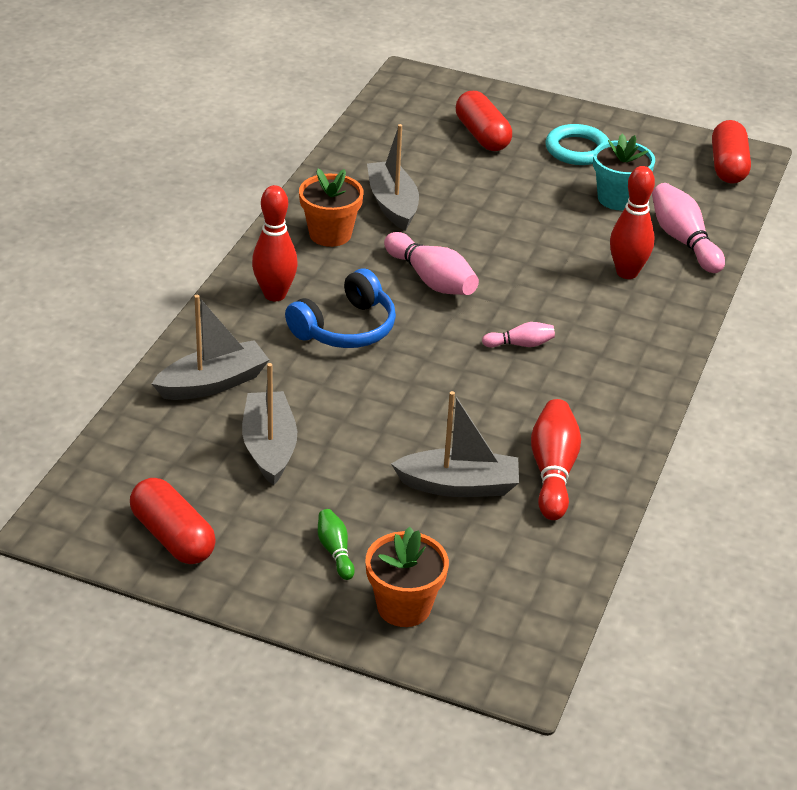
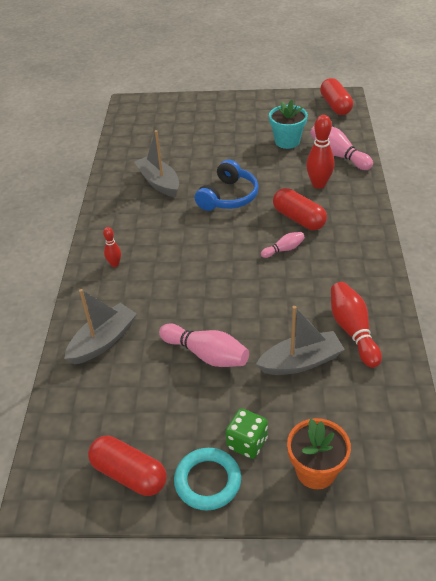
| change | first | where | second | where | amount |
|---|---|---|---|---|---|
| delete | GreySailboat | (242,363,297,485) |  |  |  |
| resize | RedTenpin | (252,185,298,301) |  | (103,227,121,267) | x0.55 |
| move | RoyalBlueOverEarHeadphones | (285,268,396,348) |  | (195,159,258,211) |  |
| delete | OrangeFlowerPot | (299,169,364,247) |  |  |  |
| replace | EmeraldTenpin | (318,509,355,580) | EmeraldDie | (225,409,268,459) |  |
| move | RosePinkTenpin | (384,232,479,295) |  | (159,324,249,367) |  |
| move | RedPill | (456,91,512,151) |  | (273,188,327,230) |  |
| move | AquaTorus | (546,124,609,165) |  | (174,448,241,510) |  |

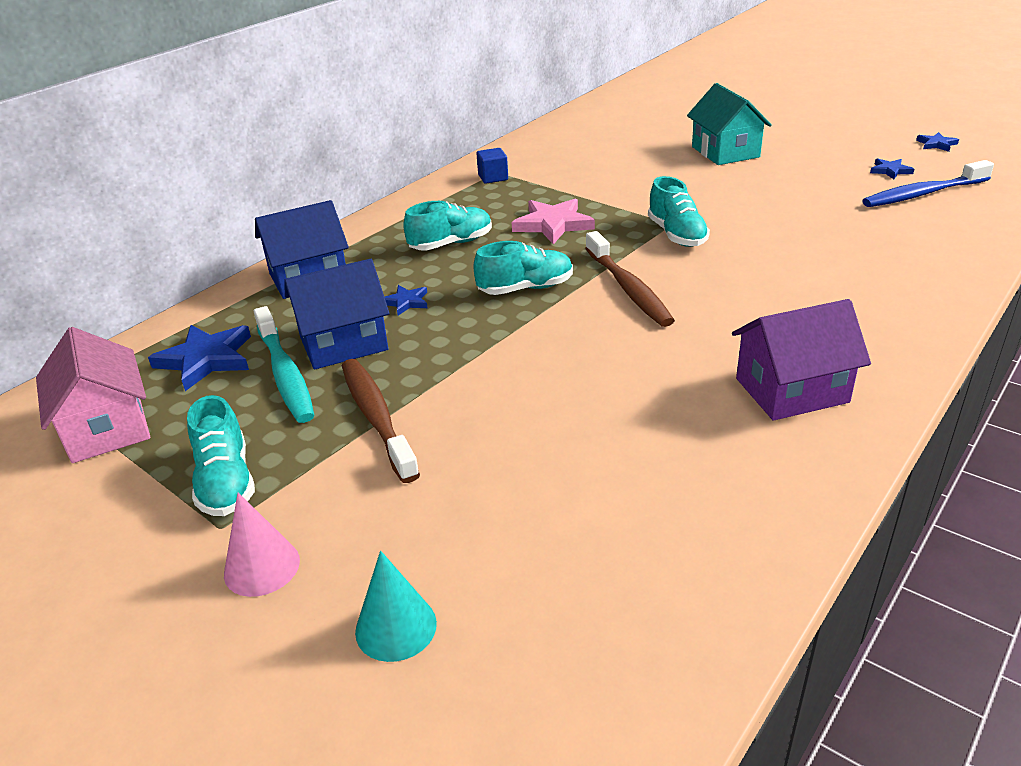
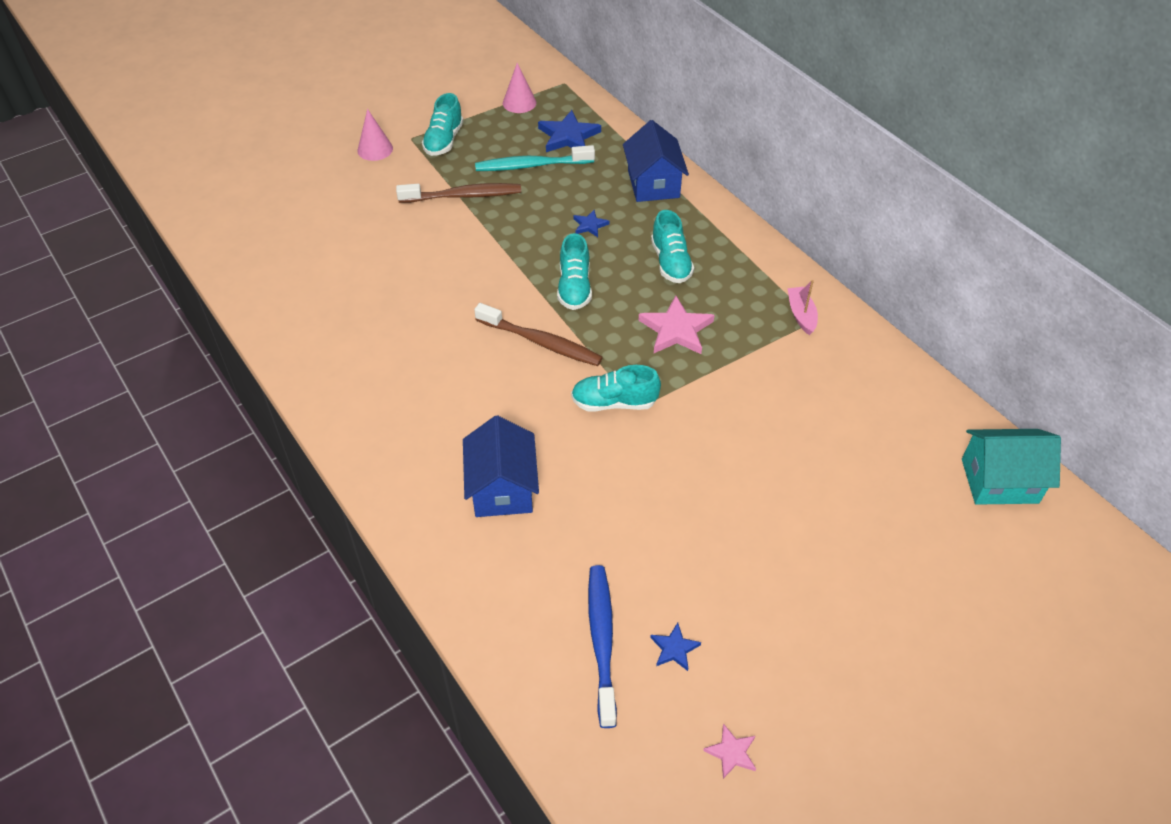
| change | first | where | second | where | amount |
|---|---|---|---|---|---|
| replace | RosePinkToyHouse | (36,327,150,463) | RosePinkCone | (503,63,536,113) |  |
| rotate | AquaShoe | (187,395,255,516) |  | (422,93,464,156) | 75 degrees counterclockwise |
| move | RoyalBlueToyHouse | (284,259,390,369) |  | (463,415,539,517) |  |
| delete | AquaCone | (355,551,437,662) |  |  |  |
| replace | RoyalBlueSolidCube | (476,148,508,184) | RosePinkSailboat | (788,280,818,335) |  |
| rotate | RussetDentalBrush | (585,231,675,327) |  | (474,303,603,366) | 150 degrees counterclockwise |
| move | AquaToyHouse | (687,83,772,165) |  | (962,429,1061,505) |  |
| delete | VioletToyHouse | (732,299,871,420) |  |  |  |
| recolor | RoyalBlueFivePointedStar | (916,132,959,152) | RosePinkFivePointedStar | (703,723,756,779) |  |

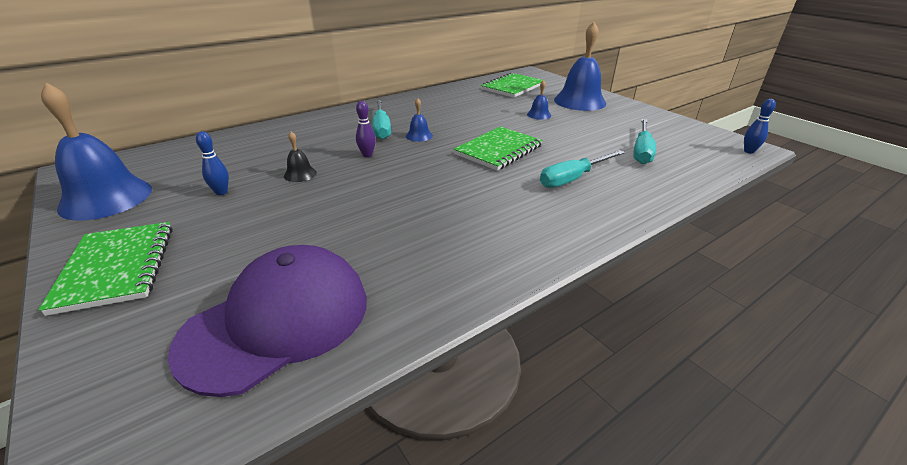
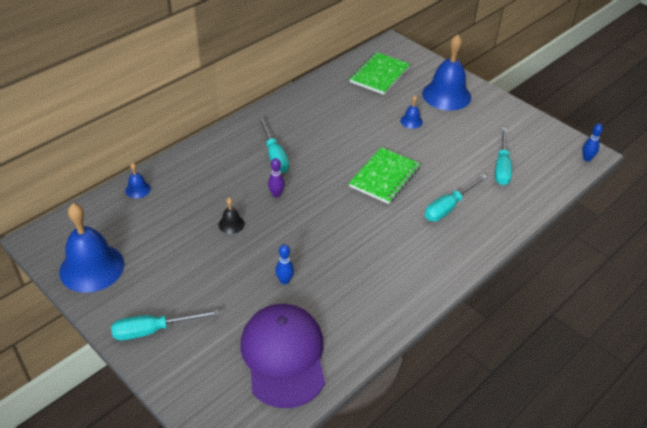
| change | first | where | second | where | amount |
|---|---|---|---|---|---|
| replace | EmeraldNotebook | (38,222,172,316) | AquaScrewdriver | (111,309,219,340) |  |
| rotate | VioletCap | (168,245,367,397) |  | (240,304,325,408) | 45 degrees counterclockwise |
| move | RoyalBlueTenpin | (196,131,229,195) |  | (275,244,294,285) |  |
| move | RoyalBlueSchoolBell | (406,98,433,142) |  | (125,163,151,198) |  |

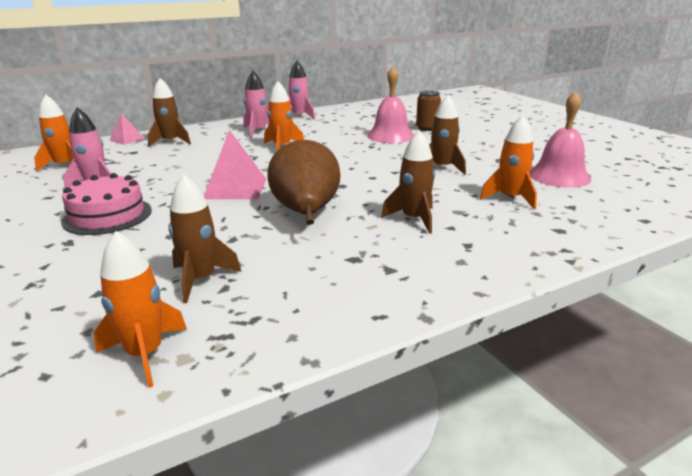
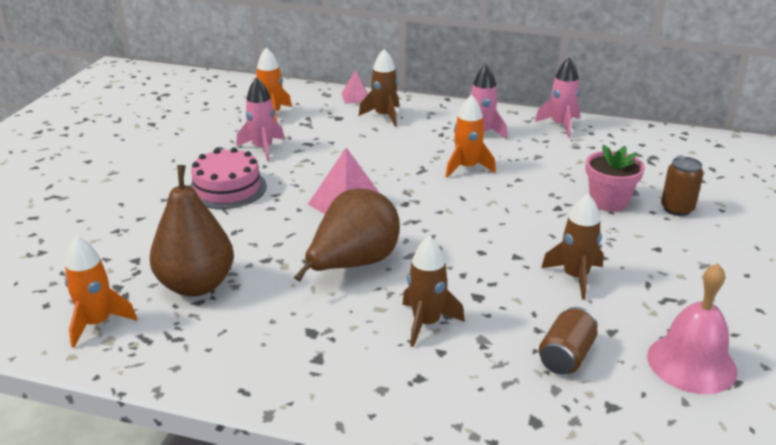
| change | first | where | second | where | amount |
|---|---|---|---|---|---|
| replace | RussetRocket | (168,175,241,303) | RussetPearFruit | (150,165,234,297) |  |
| replace | RosePinkSchoolBell | (367,66,414,143) | RosePinkFlowerPot | (585,144,645,212) |  |
| replace | OrangeRocket | (480,115,537,209) | RussetSodaCan | (539,307,597,375) |  |

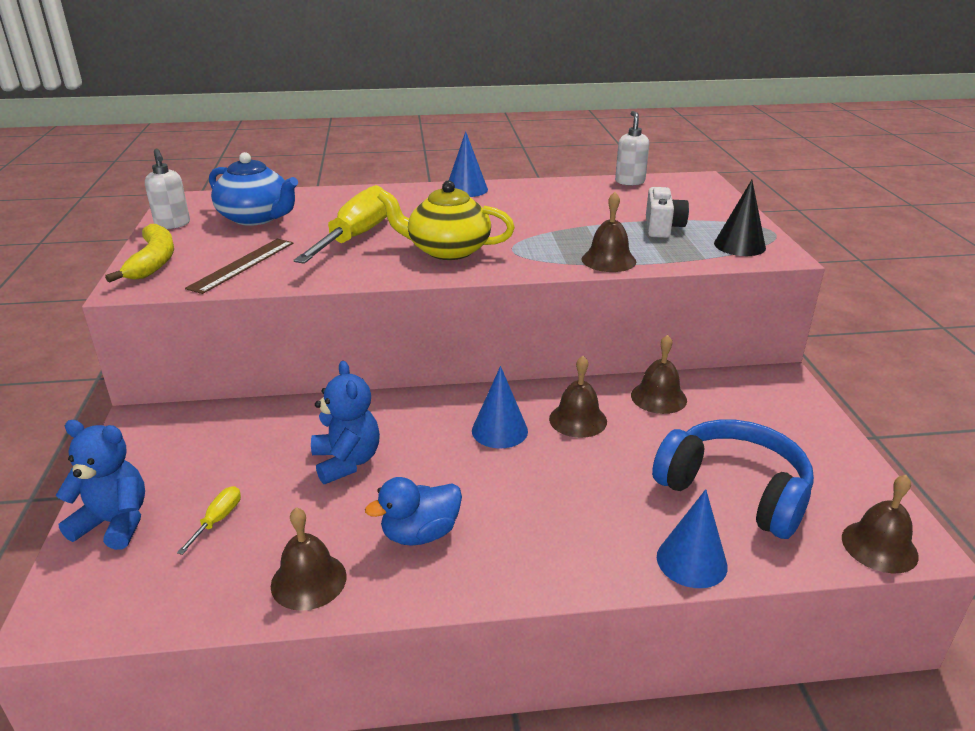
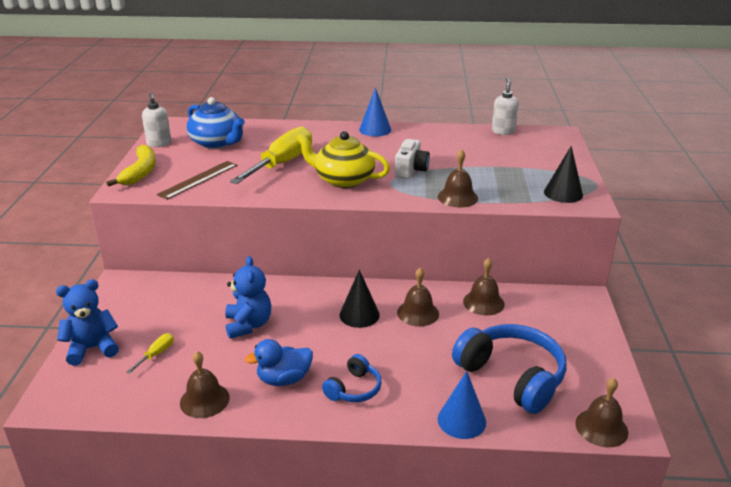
| change | first | where | second | where | amount |
|---|---|---|---|---|---|
| rotate | RoyalBlueStuffedBear | (55,420,145,550) |  | (56,279,119,366) | 45 degrees counterclockwise |
| recolor | RoyalBlueCone | (472,366,528,449) | BlackCone | (339,270,380,328) |  |
| move | SnowWhiteCamera | (646,187,689,238) |  | (395,139,430,179) |  |
| insert |  |  | RoyalBlueOverEarHeadphones | (322,354,382,402) |  |

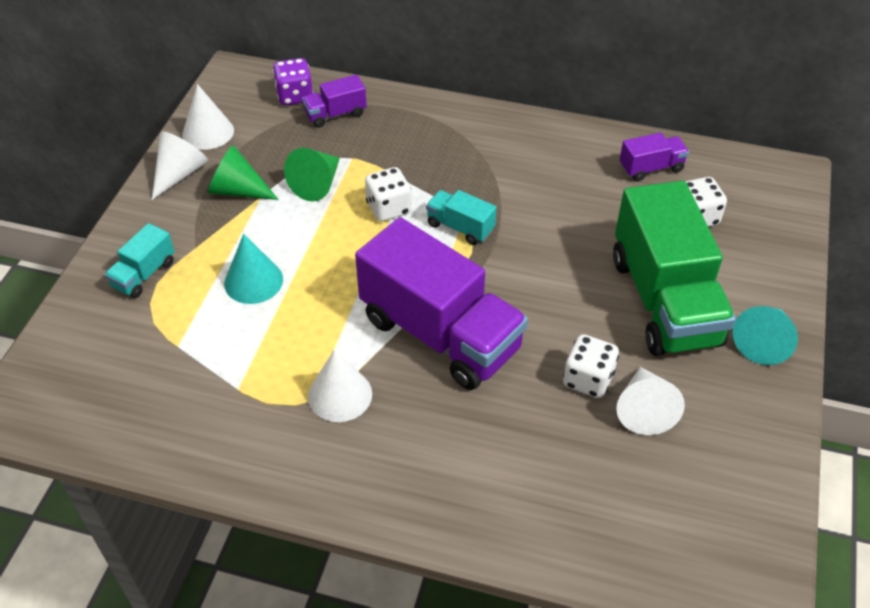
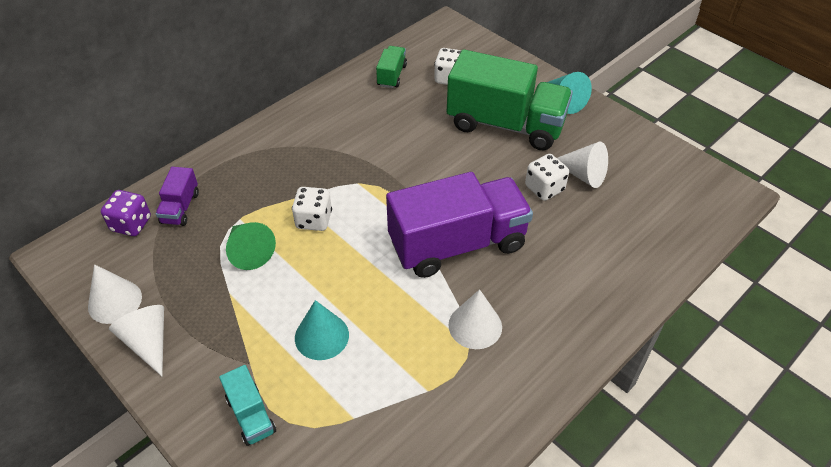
| change | first | where | second | where | amount |
|---|---|---|---|---|---|
| delete | EmeraldCone | (208,145,279,200) |  |  |  |
| delete | AquaToyTruck | (426,190,497,245) |  |  |  |
| recolor | VioletToyTruck | (620,132,689,181) | EmeraldToyTruck | (376,46,407,88) |  |

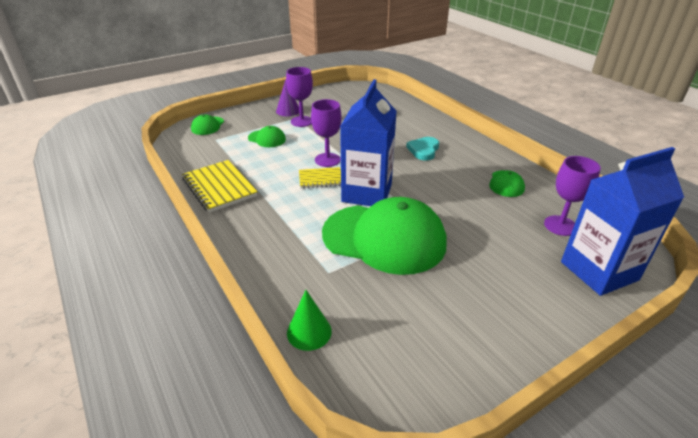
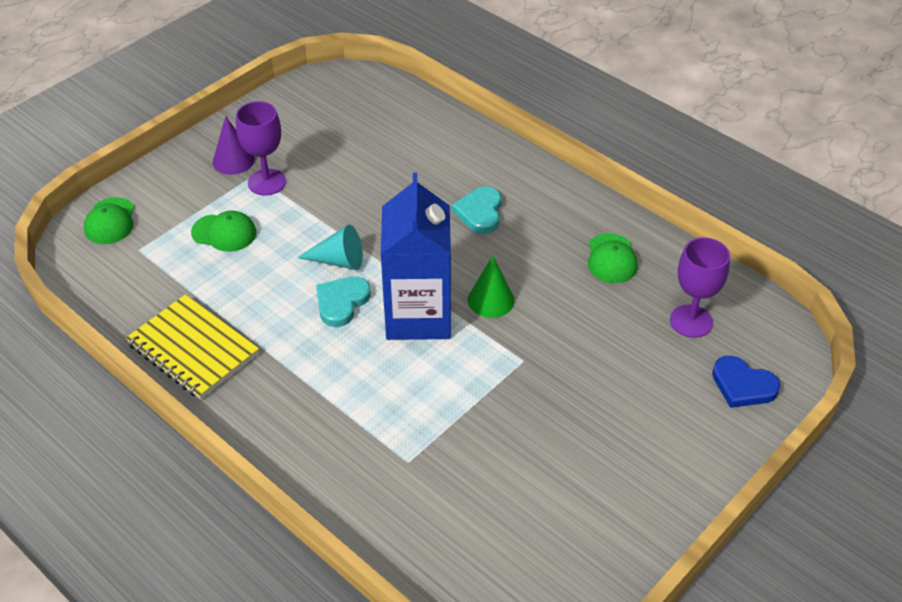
| change | first | where | second | where | amount |
|---|---|---|---|---|---|
| move | EmeraldCone | (287,290,332,351) |  | (468,256,515,318) |  |
| replace | GoldenNotebook | (299,167,341,188) | AquaLoveHeart | (316,276,371,327) |  |
| replace | VioletChalice | (311,99,342,167) | AquaCone | (297,225,363,270) |  |
| delete | EmeraldCap | (322,197,447,275) |  |  |  |
| replace | RoyalBlueJuiceCarton | (561,147,684,296) | RoyalBlueLoveHeart | (712,356,780,408) |  |

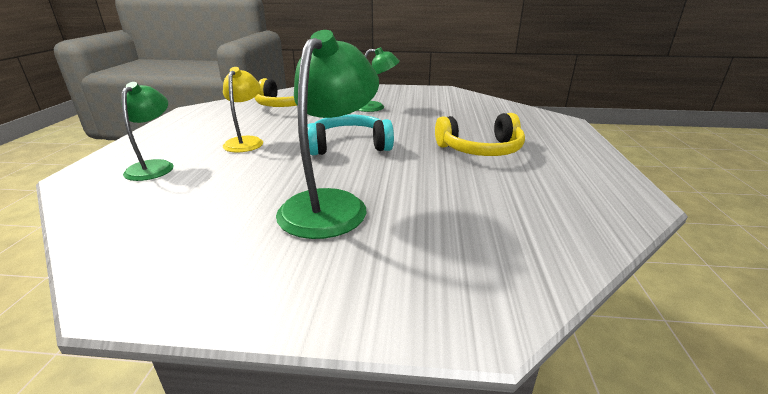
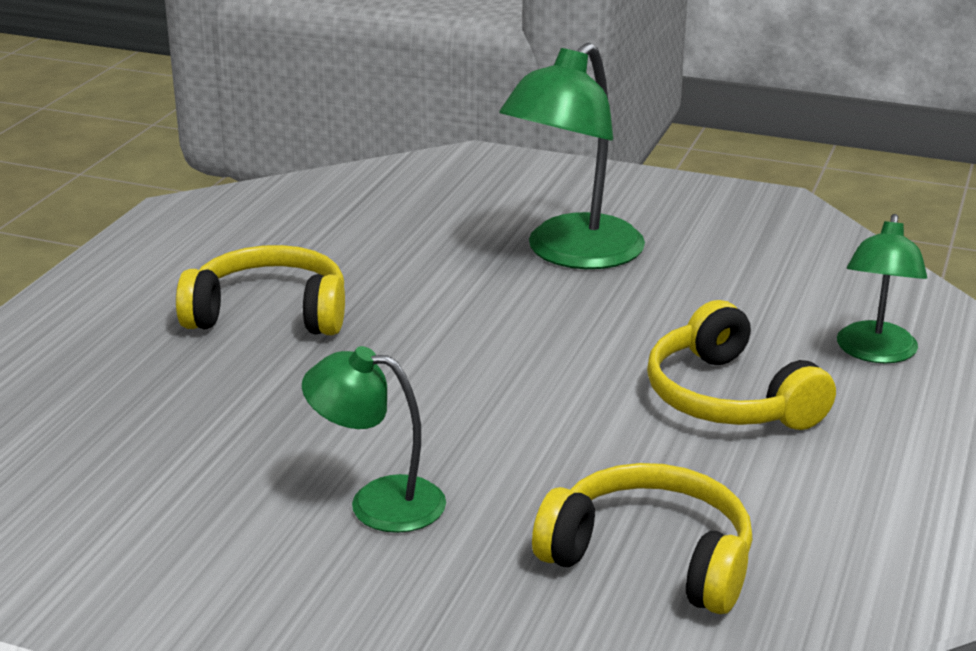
| change | first | where | second | where | amount |
|---|---|---|---|---|---|
| replace | GoldenLamp | (223,67,263,152) | GoldenOverEarHeadphones | (647,300,836,430) |  |
| delete | AquaOverEarHeadphones | (308,115,394,155) |  |  |  |

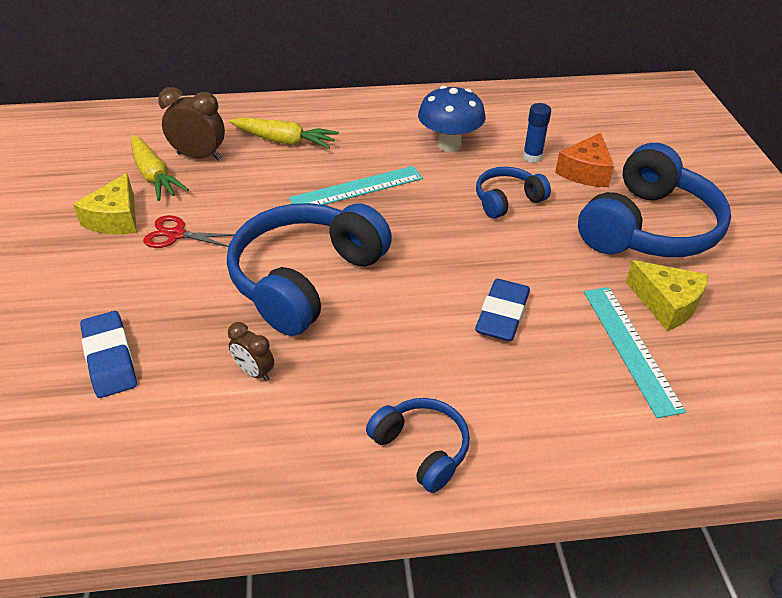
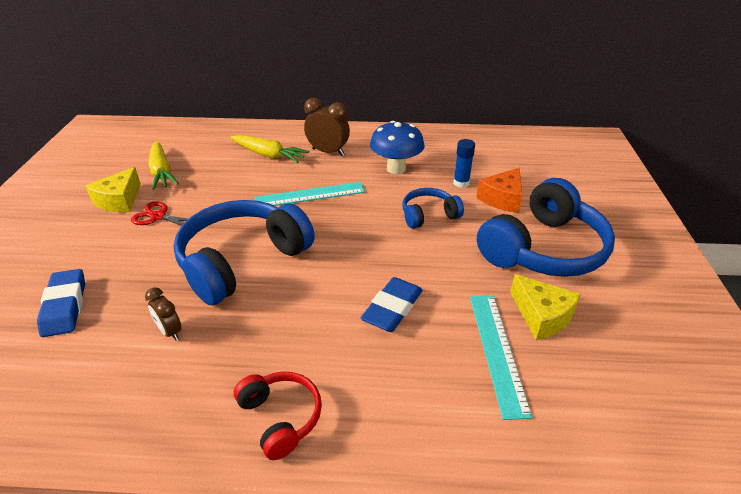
| change | first | where | second | where | amount |
|---|---|---|---|---|---|
| move | RussetClock | (158,87,225,161) |  | (304,98,350,156) |  |
| recolor | RoyalBlueOverEarHeadphones | (366,398,470,493) | RedOverEarHeadphones | (234,371,322,460) |  |

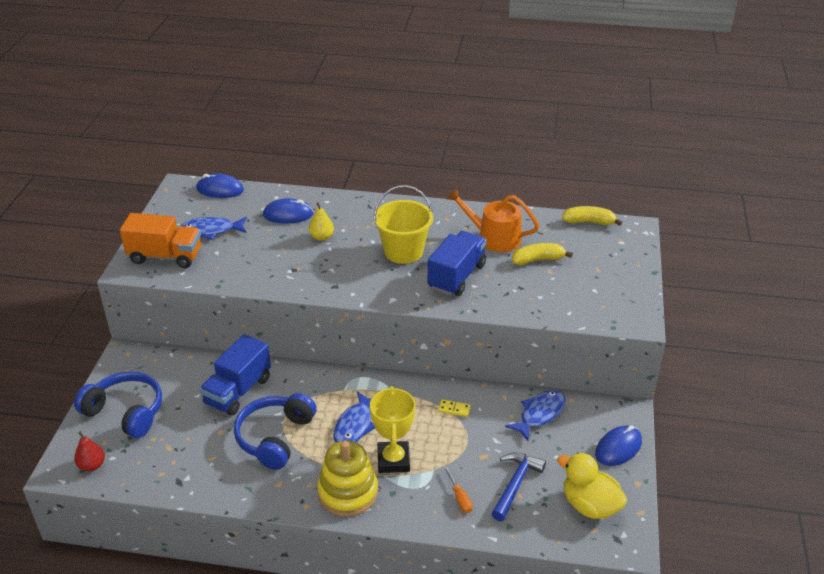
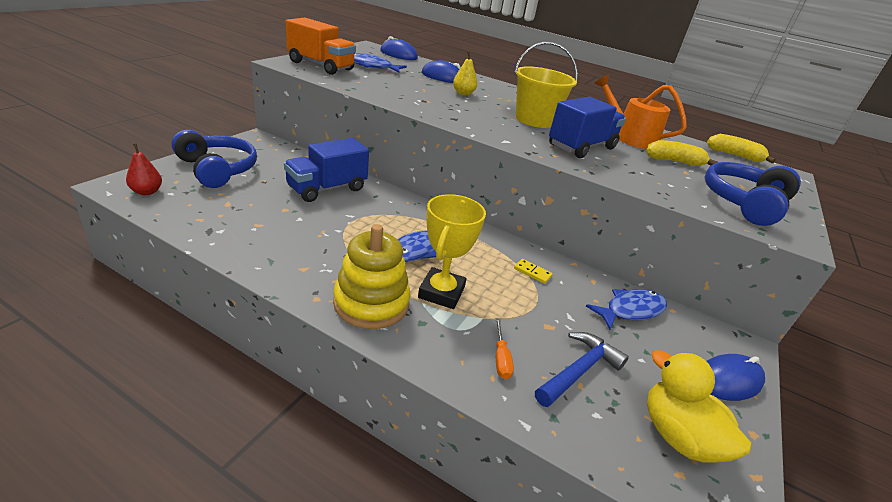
| change | first | where | second | where | amount |
|---|---|---|---|---|---|
| move | RoyalBlueOverEarHeadphones | (234,393,317,470) |  | (705,162,801,226) |  |

